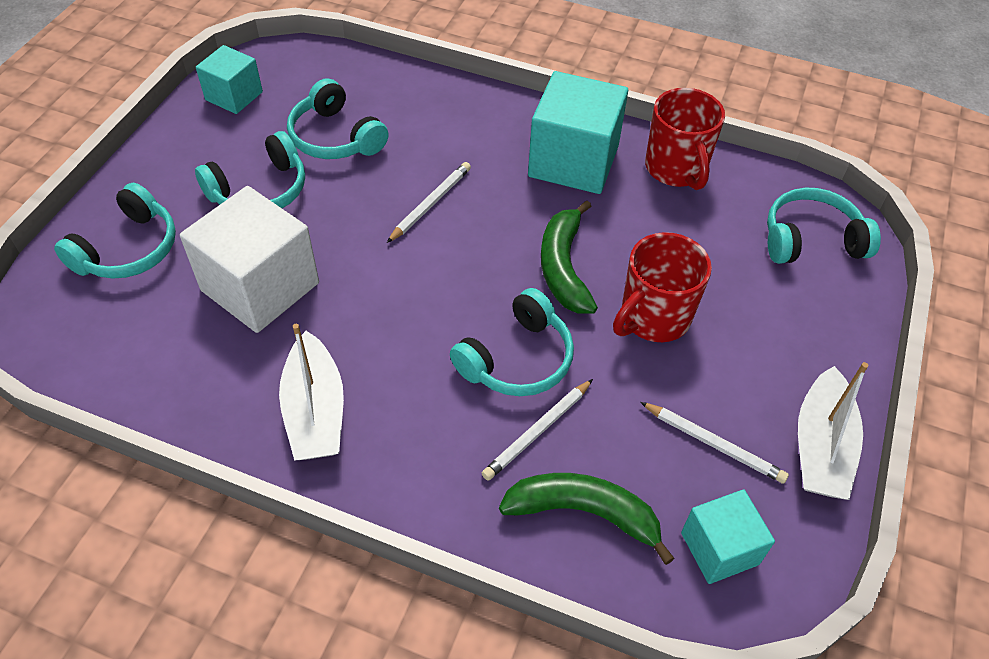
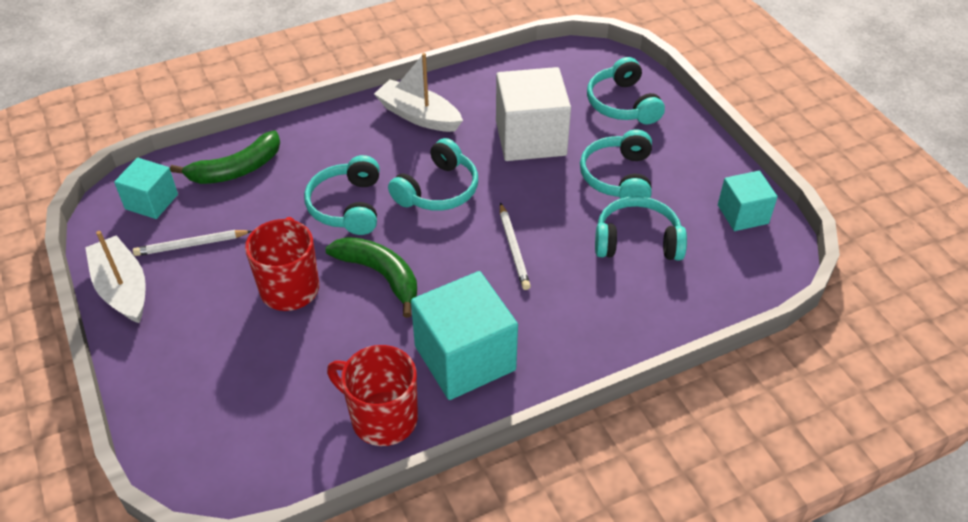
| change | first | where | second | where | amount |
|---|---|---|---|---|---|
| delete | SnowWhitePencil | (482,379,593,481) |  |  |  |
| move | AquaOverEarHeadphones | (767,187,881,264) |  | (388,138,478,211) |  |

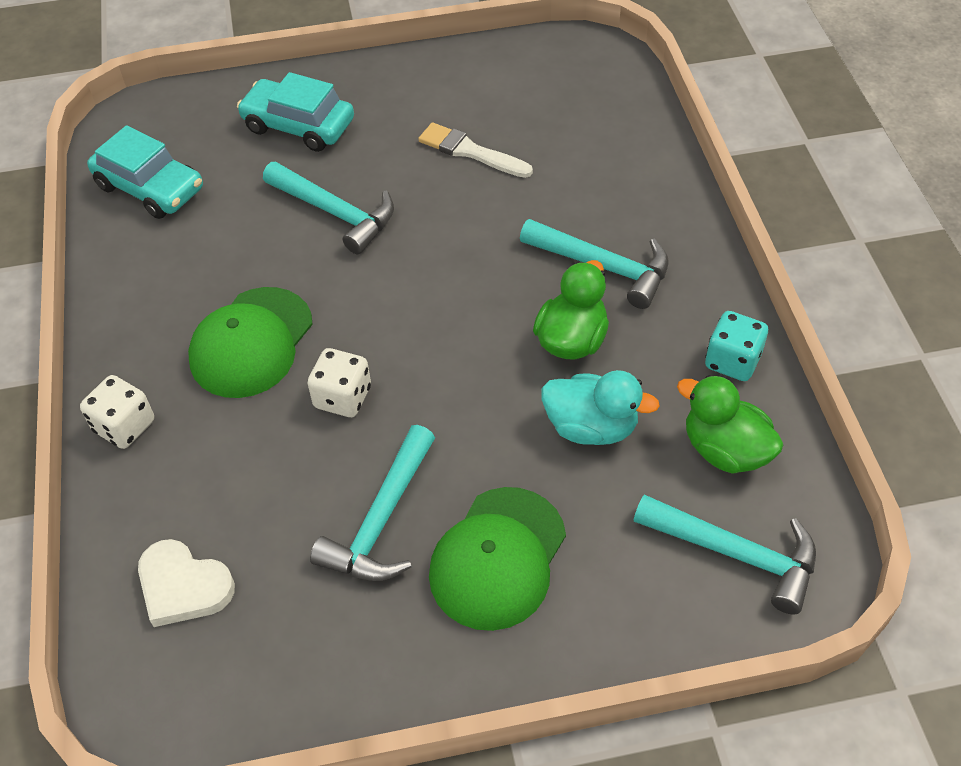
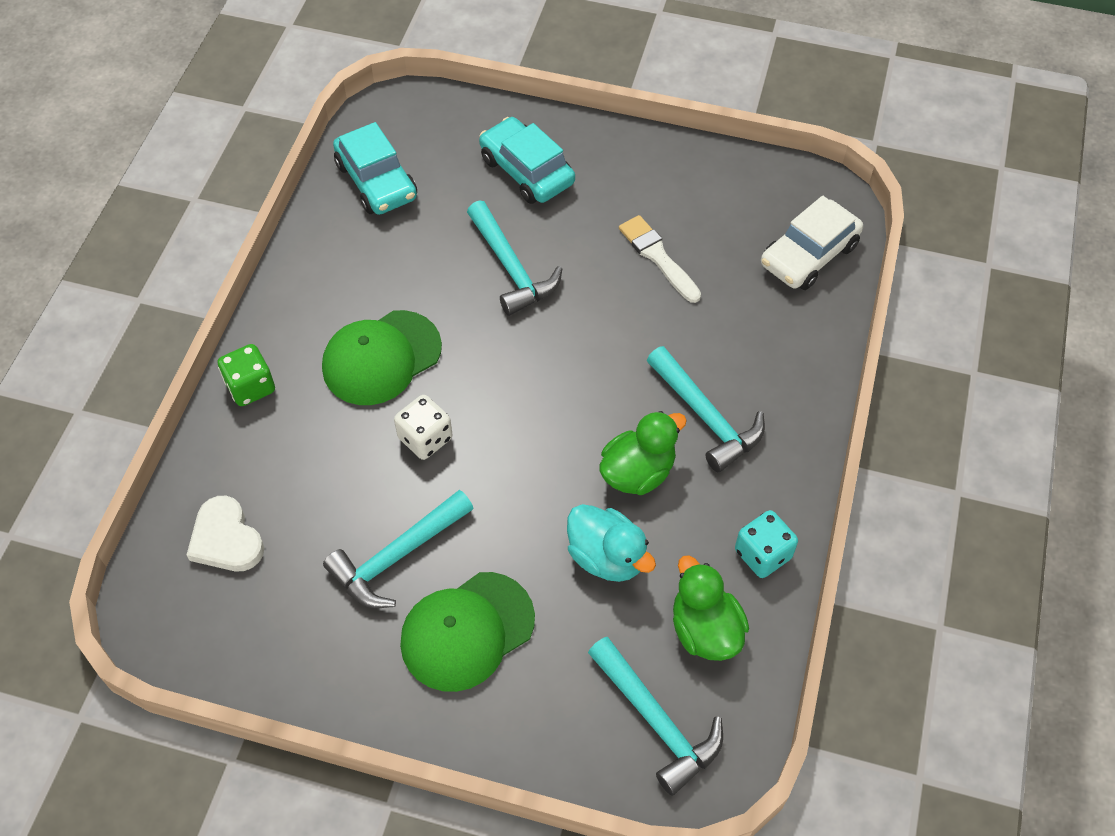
| change | first | where | second | where | amount |
|---|---|---|---|---|---|
| recolor | SnowWhiteDie | (80,375,154,449) | EmeraldDie | (218,344,275,406) |  |
| insert |  |  | SnowWhiteAutomobile | (761,196,863,290) |  |

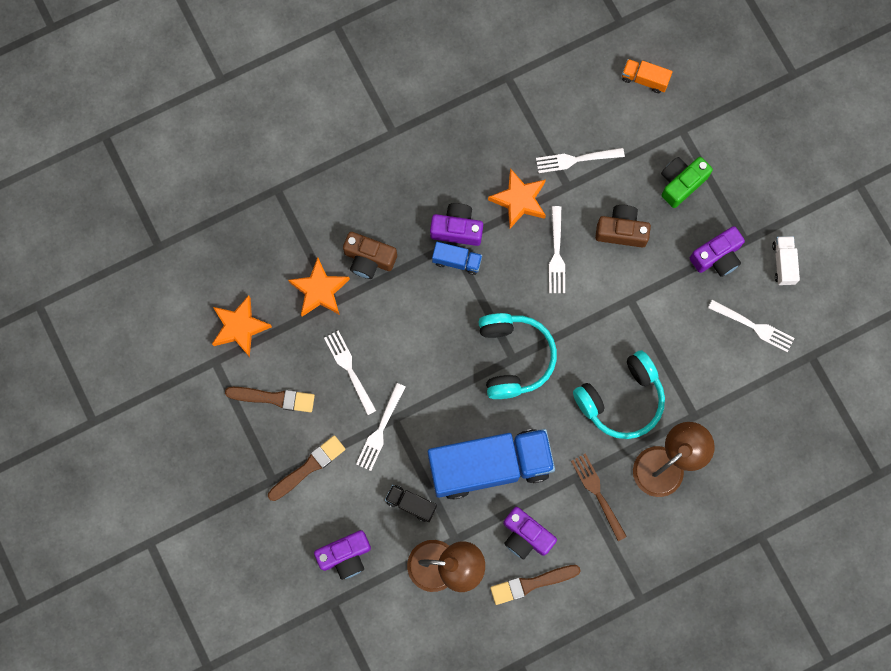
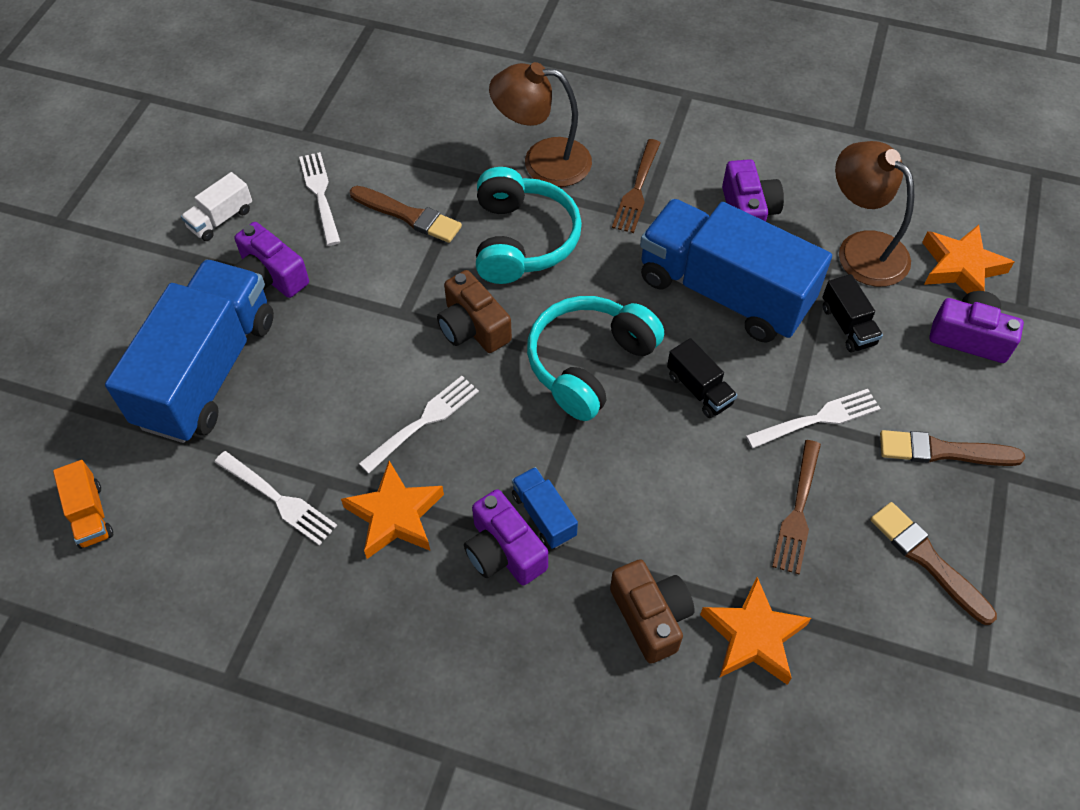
| change | first | where | second | where | amount |
|---|---|---|---|---|---|
| move | OrangeFivePointedStar | (212,295,272,357) |  | (922,225,1014,294) |  |
| recolor | SnowWhiteDinnerFork | (324,331,376,415) | RussetDinnerFork | (772,440,821,574) |  |
| move | RussetBrush | (490,565,581,605) |  | (350,186,462,243) |  |
| rotate | AquaOverEarHeadphones | (573,350,665,439) |  | (476,167,582,284) | 75 degrees clockwise |
| move | RussetCamera | (595,205,651,247) |  | (437,270,512,353) |  |
| replace | EmeraldCamera | (661,157,713,208) | RoyalBlueToyTruck | (105,259,274,443) |  |
| rotate | VioletCamera | (690,226,745,277) |  | (234,222,309,298) | 150 degrees counterclockwise |
| insert |  |  | BlackToyTruck | (667,338,737,418) |  |

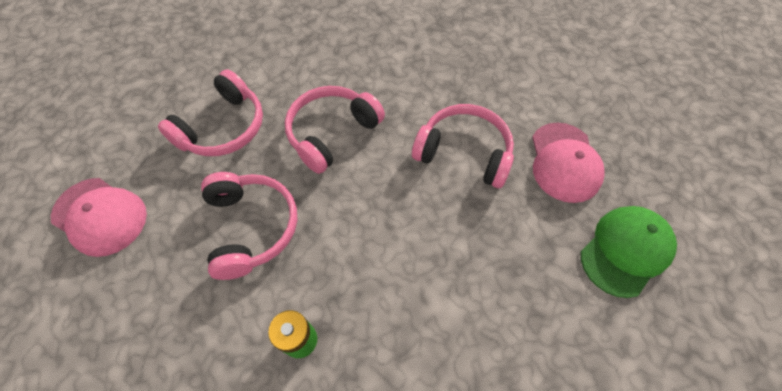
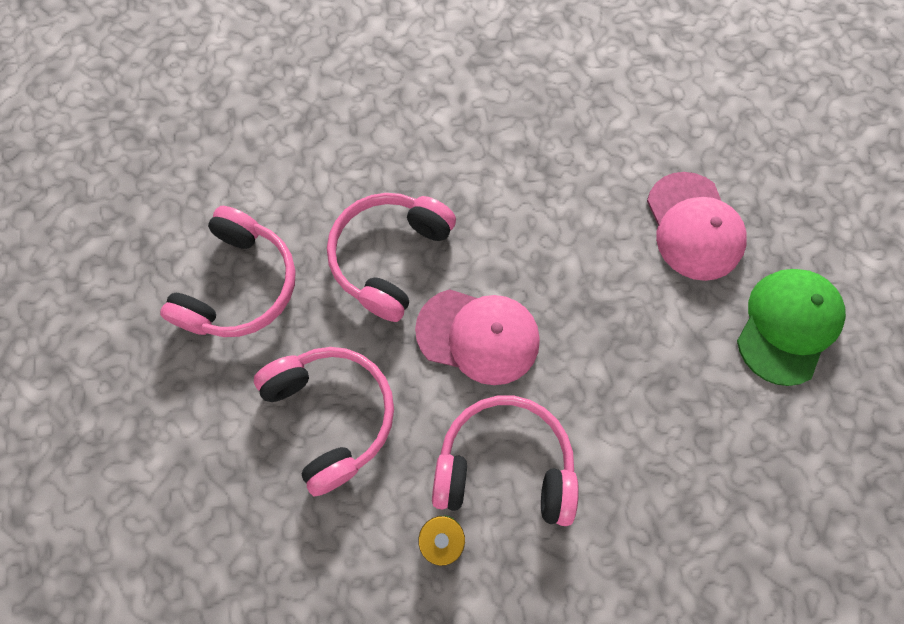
| change | first | where | second | where | amount |
|---|---|---|---|---|---|
| move | RosePinkCap | (51,178,147,257) |  | (415,289,540,385) |  |
| move | RosePinkOverEarHeadphones | (412,104,514,188) |  | (432,396,579,526) |  |

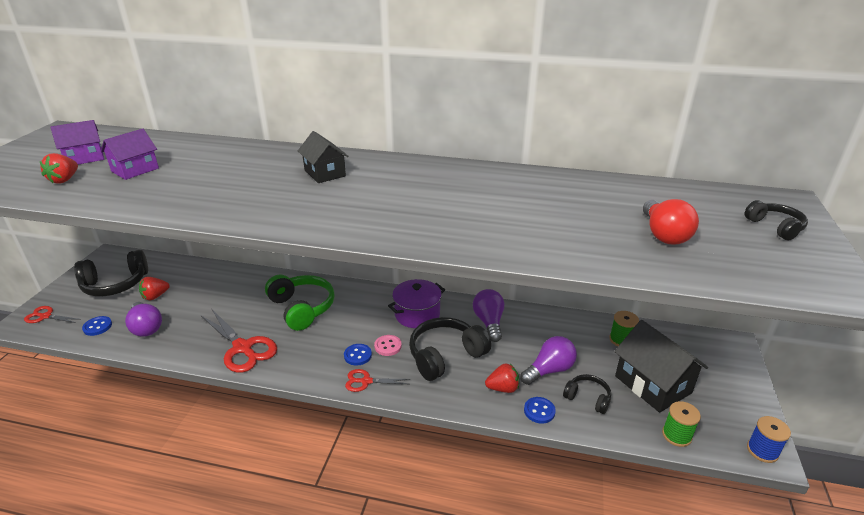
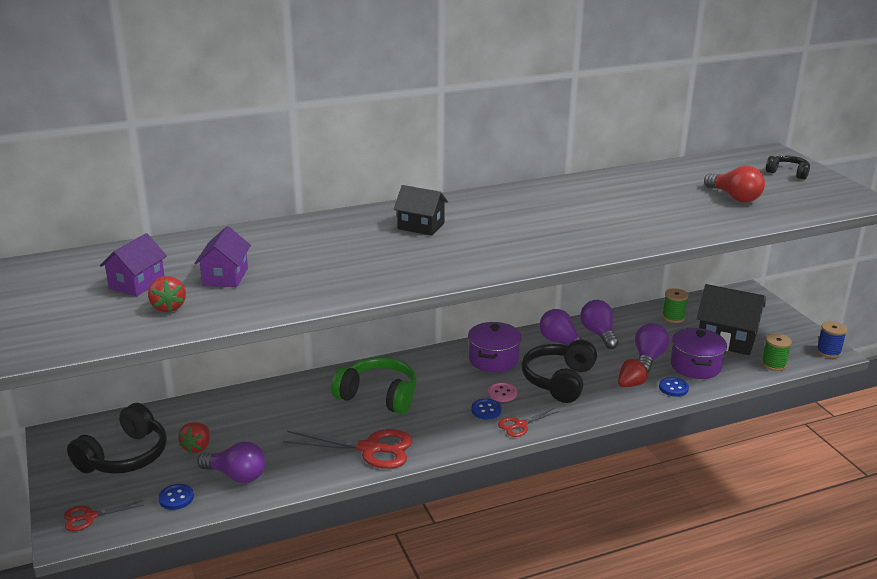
| change | first | where | second | where | amount |
|---|---|---|---|---|---|
| replace | BlackOverEarHeadphones | (563,374,611,414) | VioletCookingPot | (670,328,727,379) |  |
| insert |  |  | VioletLightBulb | (580,300,618,349) |  |

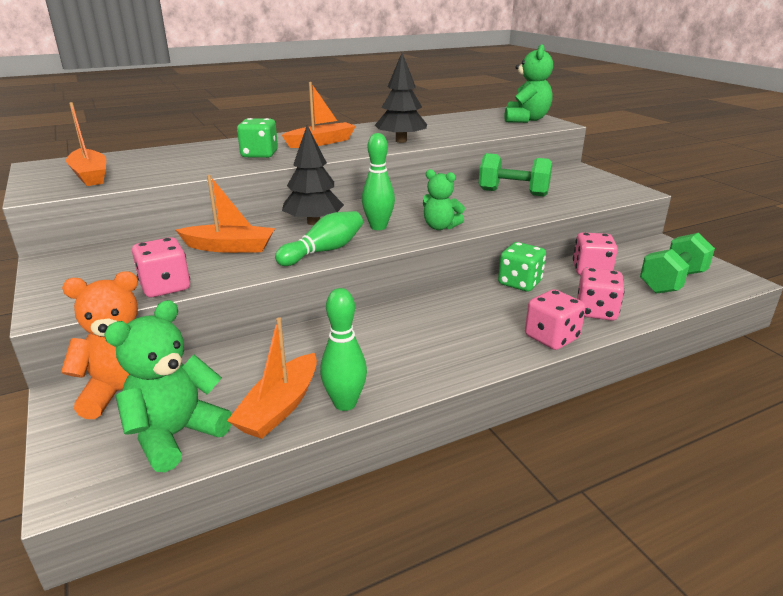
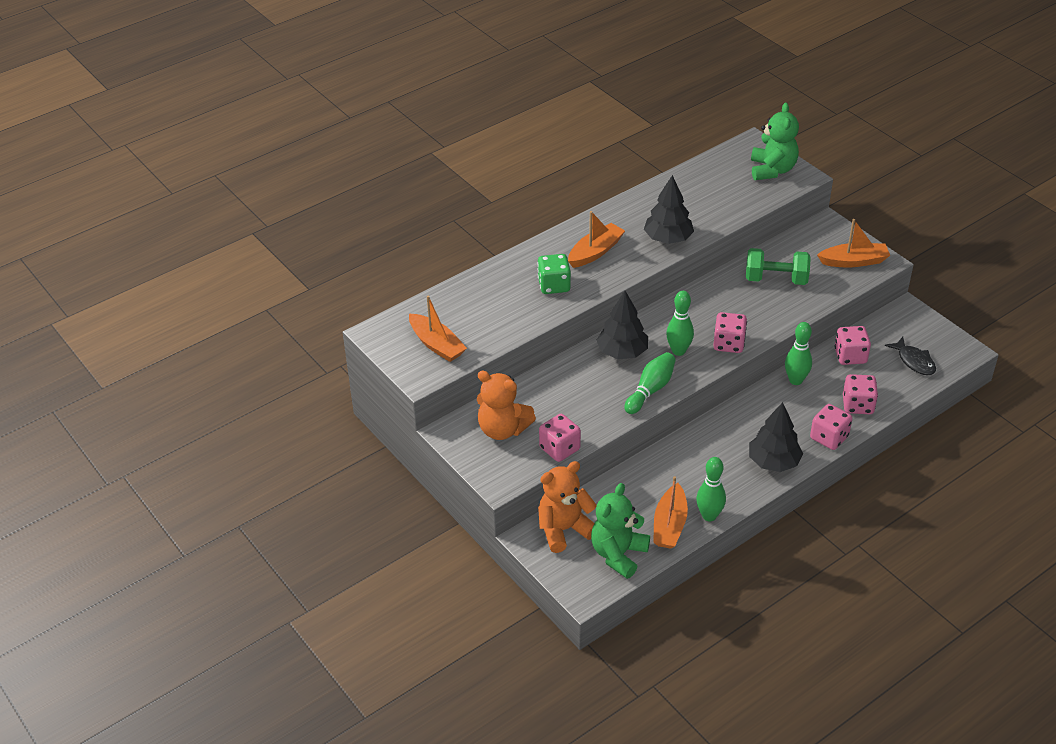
| change | first | where | second | where | amount |
|---|---|---|---|---|---|
| move | OrangeSailboat | (176,175,275,253) |  | (817,219,890,268) |  |
| replace | EmeraldStuffedBear | (423,169,465,230) | RosePinkDie | (713,312,747,353) |  |
| replace | EmeraldDie | (498,242,546,291) | EmeraldTenpin | (785,322,812,385) |  |
| replace | EmeraldDumbbell | (640,233,715,294) | BlackFish | (885,337,936,375) |  |
| insert |  |  | OrangeStuffedBear | (477,371,536,440) |  |
| insert |  |  | BlackTree | (749,402,803,472) |  |

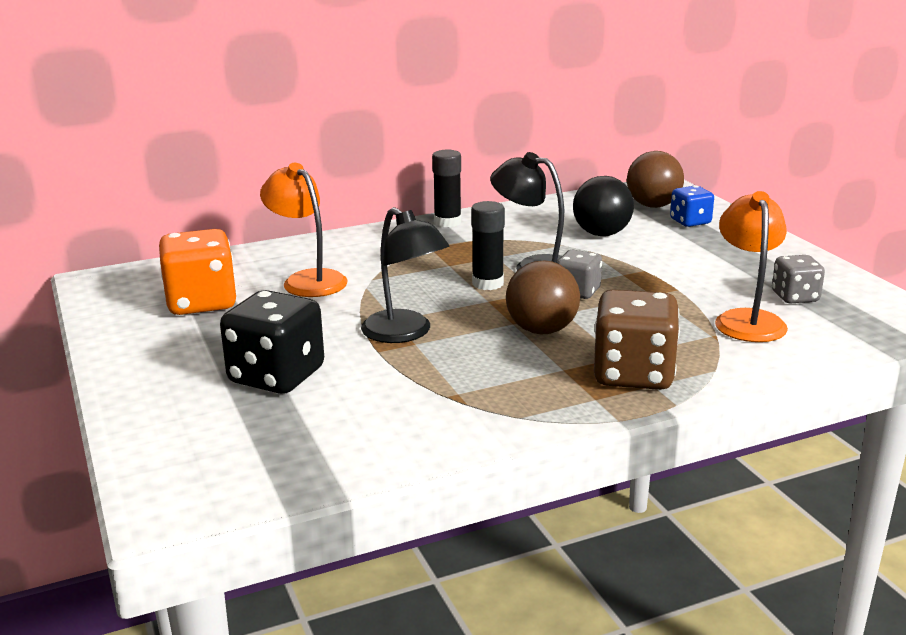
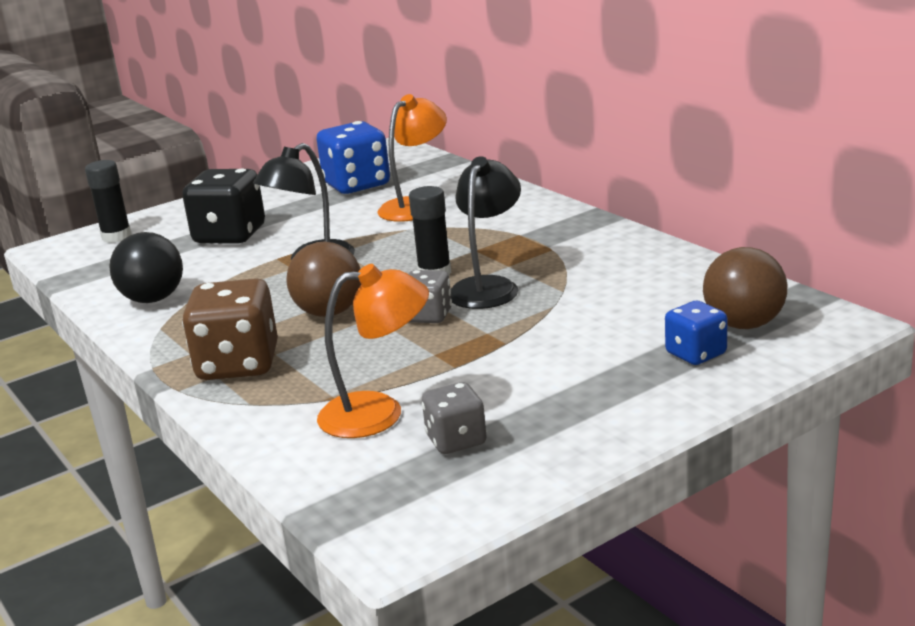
| change | first | where | second | where | amount |
|---|---|---|---|---|---|
| recolor | OrangeDie | (159,229,237,315) | RoyalBlueDie | (316,121,390,194) |  |
| move | BlackGlueStick | (432,150,461,227) |  | (85,160,132,243) |  |
| move | BlackBall | (573,176,634,236) |  | (109,232,183,303) |  |

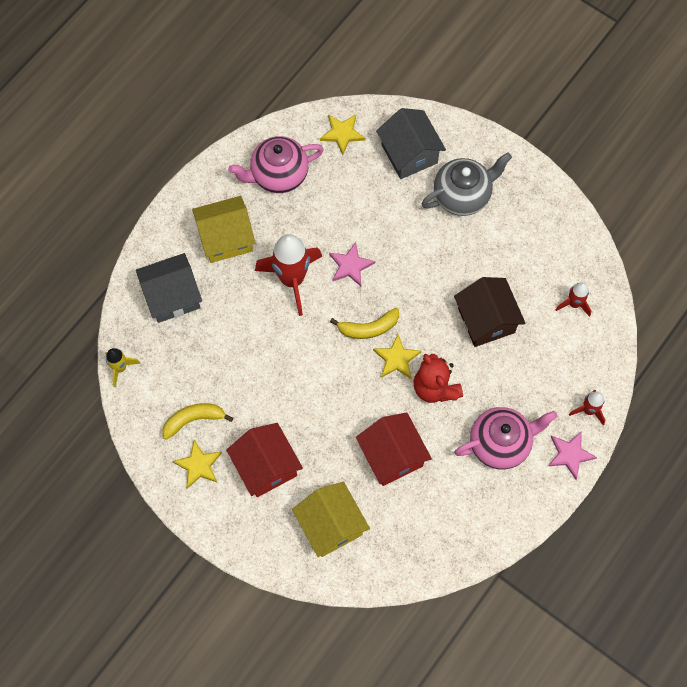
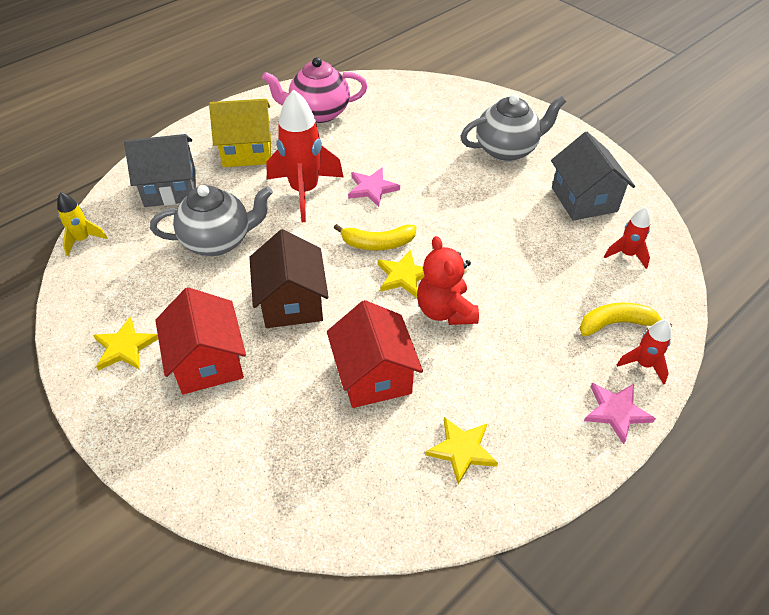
| change | first | where | second | where | amount |
|---|---|---|---|---|---|
| move | GoldenBanana | (162,403,233,440) |  | (580,303,672,336) |  |
| delete | GoldenToyHouse | (292,482,370,557) |  |  |  |
| move | GoldenFivePointedStar | (320,115,365,155) |  | (425,417,498,485) |  |
| move | GreyToyHouse | (376,108,446,179) |  | (551,132,635,221) |  |
| move | RussetToyHouse | (454,277,525,347) |  | (249,229,329,328) |  |
| delete | RosePinkChinaTeapot | (454,407,558,469) |  |  |  |
| insert |  |  | GreyChinaTeapot | (150,185,273,256) |  |

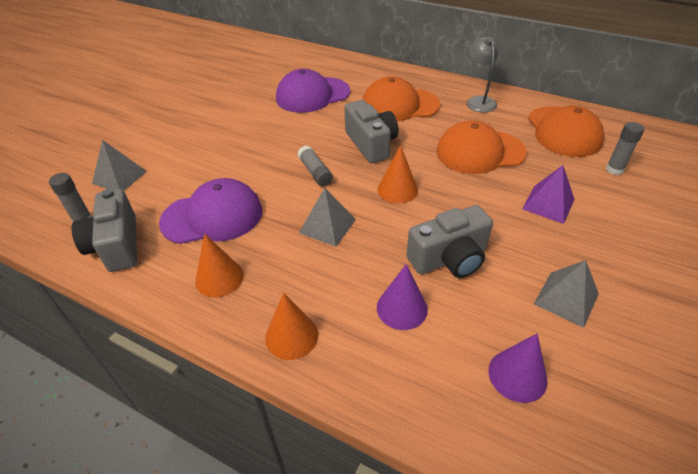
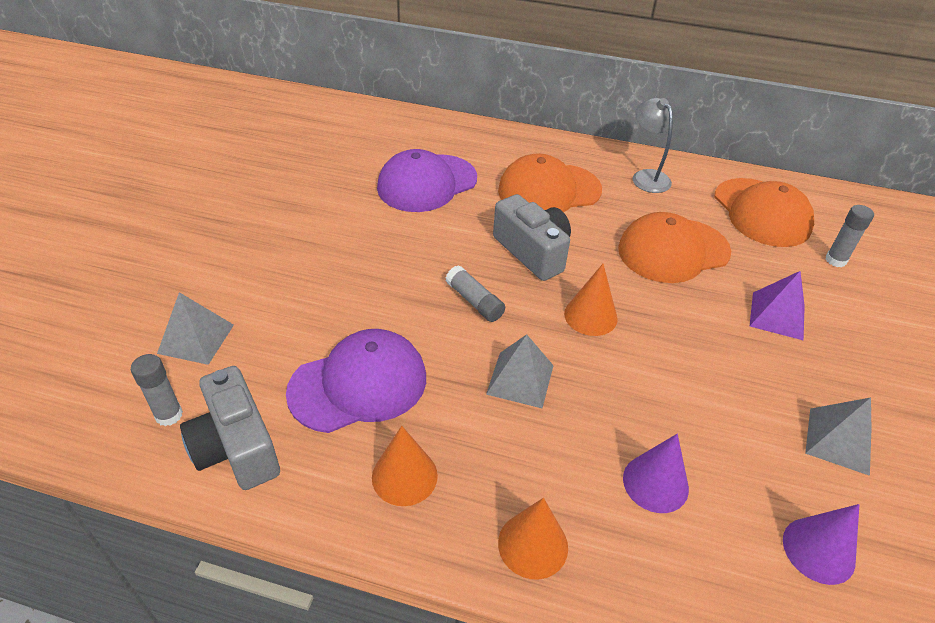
| change | first | where | second | where | amount |
|---|---|---|---|---|---|
| delete | GreyCamera | (407,205,493,278) |  |  |  |

